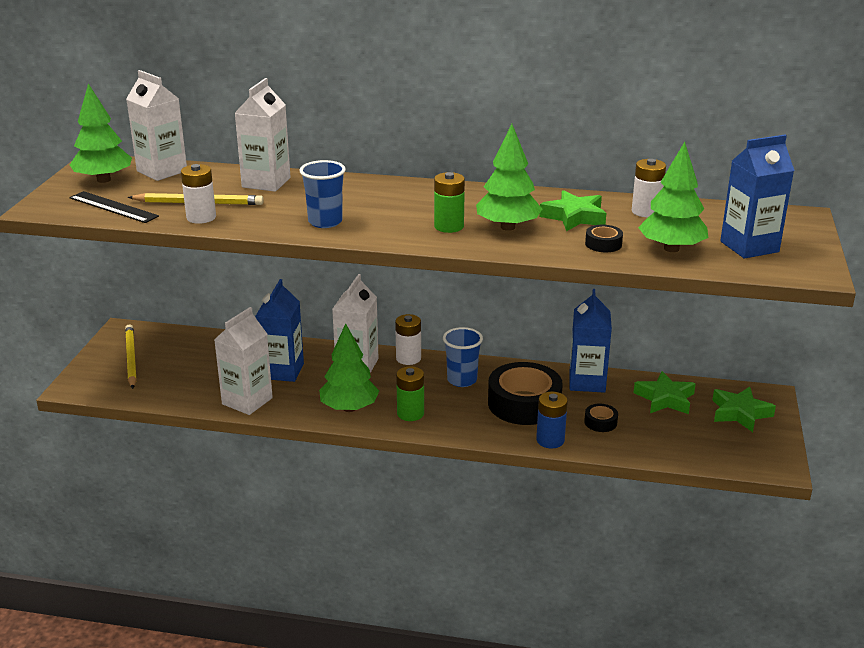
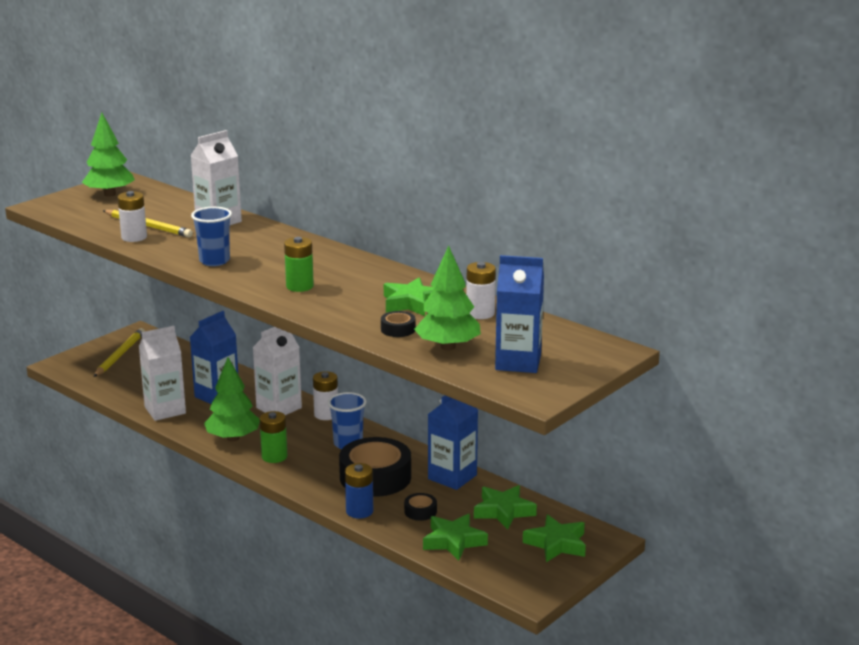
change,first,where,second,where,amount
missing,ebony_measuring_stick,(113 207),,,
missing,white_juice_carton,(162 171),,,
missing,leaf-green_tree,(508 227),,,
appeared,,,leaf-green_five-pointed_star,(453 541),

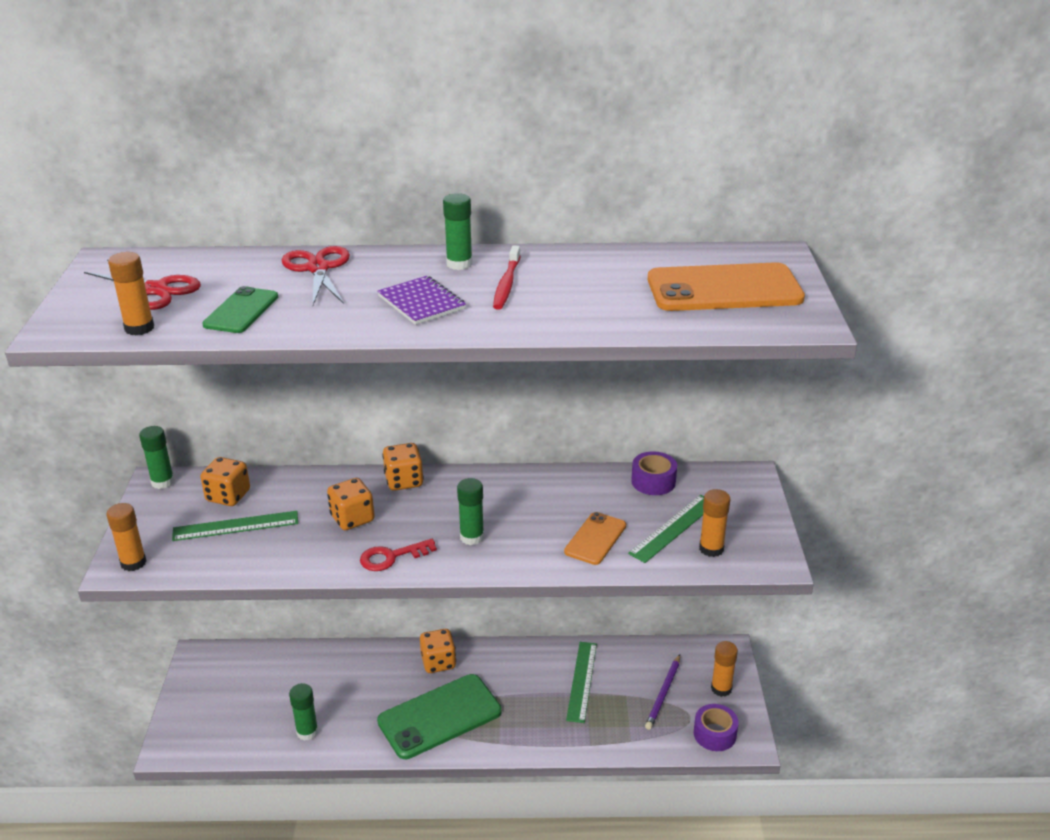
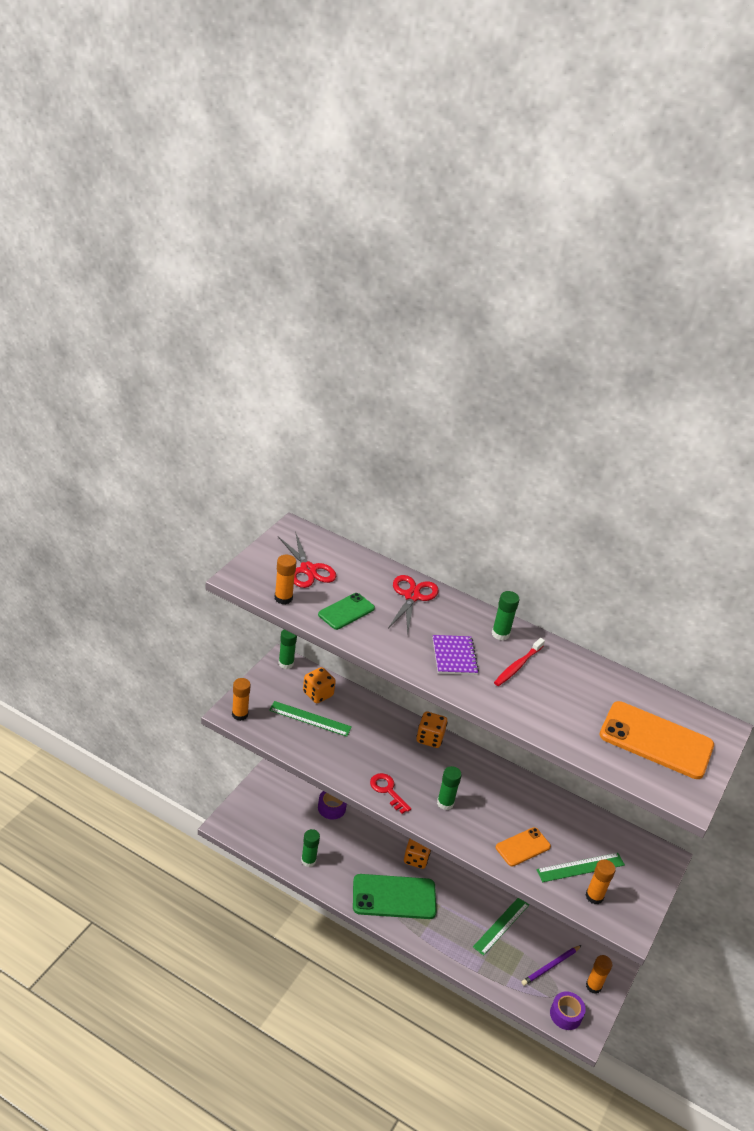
change,first,where,second,where,amount
missing,orange-coloured_game_die,(352 518),,,
spun,crimson_door_key,(392 557),,(387 791),45 degrees clockwise
relocated,violet_tape,(653 481),,(331 808),

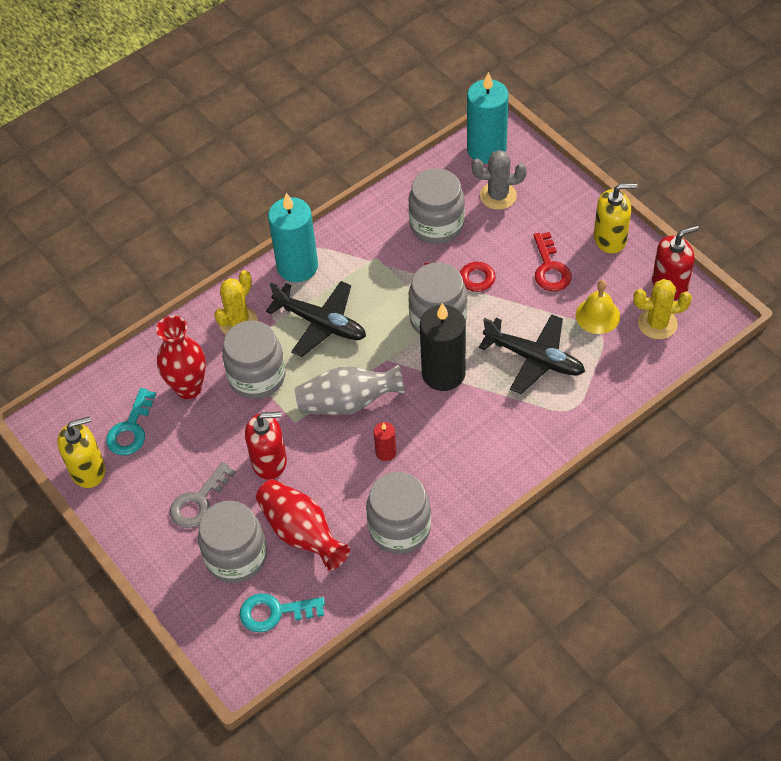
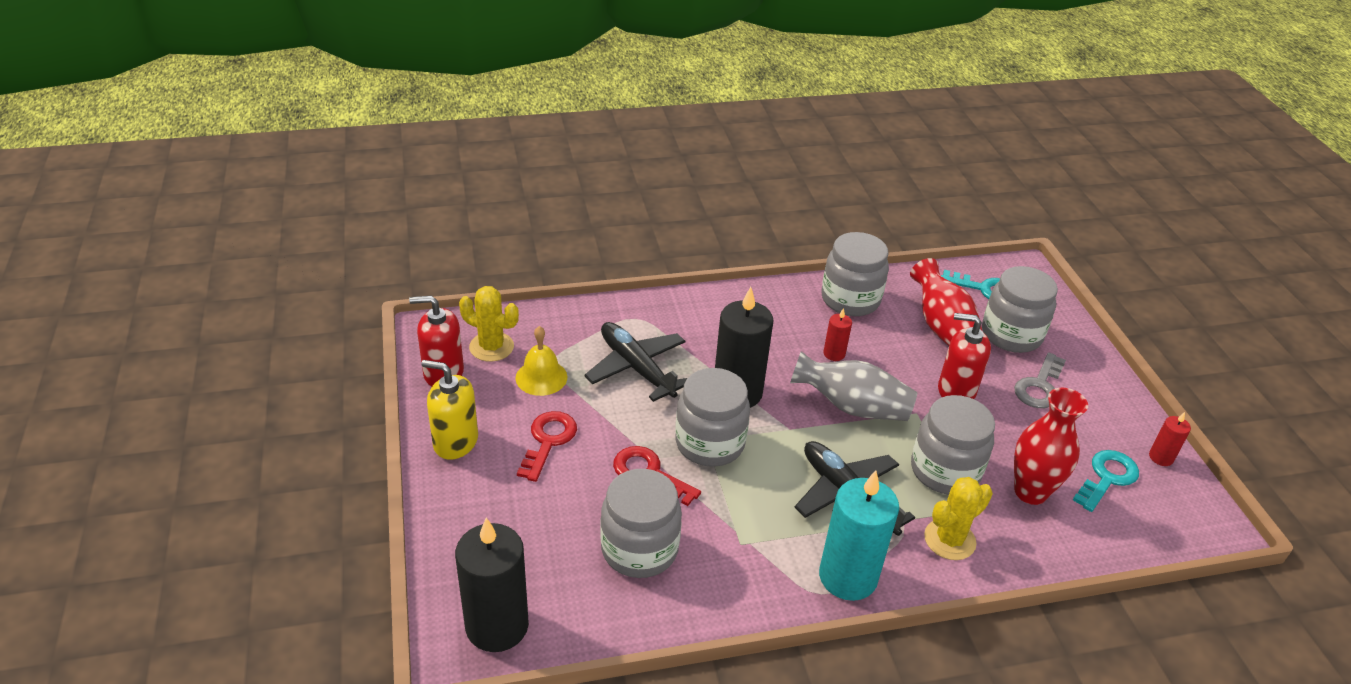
change,first,where,second,where,amount
exchanged,golden_soap_pump,(88 470),crimson_candle,(1161 457),
spun,gray_door_key,(199 501),,(1039 386),150 degrees clockwise
colour,aqua_candle,(486 149),ebony_candle,(497 626),
missing,gray_prickly_plant,(498 196),,,

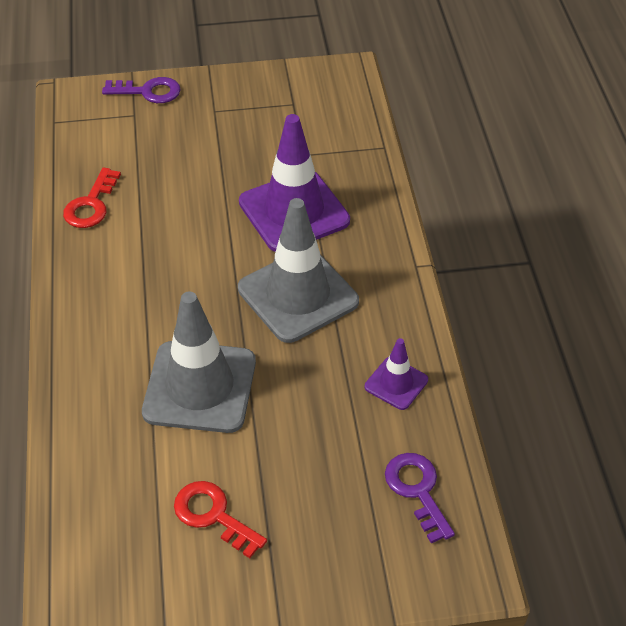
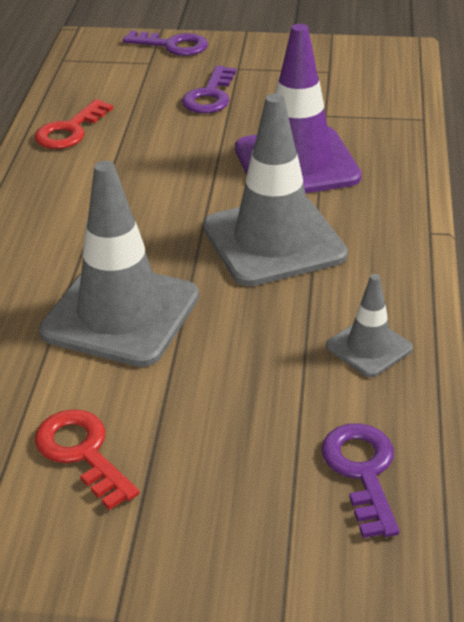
change,first,where,second,where,amount
colour,violet_road_cone,(396 383),gray_road_cone,(369 347),
appeared,,,violet_door_key,(210 96),

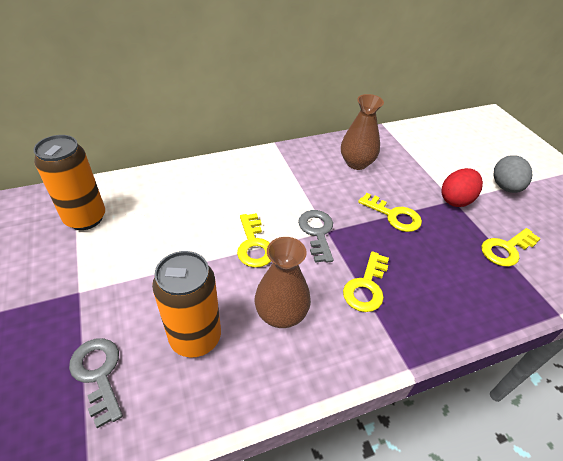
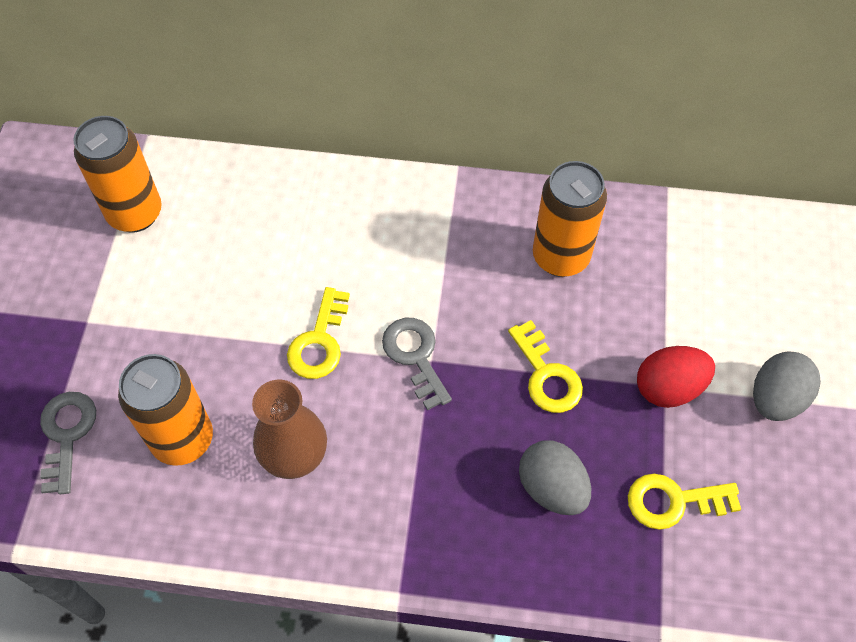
change,first,where,second,where,amount
spun,gray_door_key,(317 232),,(415 356),45 degrees counterclockwise
exchanged,russet_flower_vase,(356 163),orange-coloured_soda_can,(560 257),
missing,golden_door_key,(366 287),,,
appeared,,,gray_egg,(552 488),

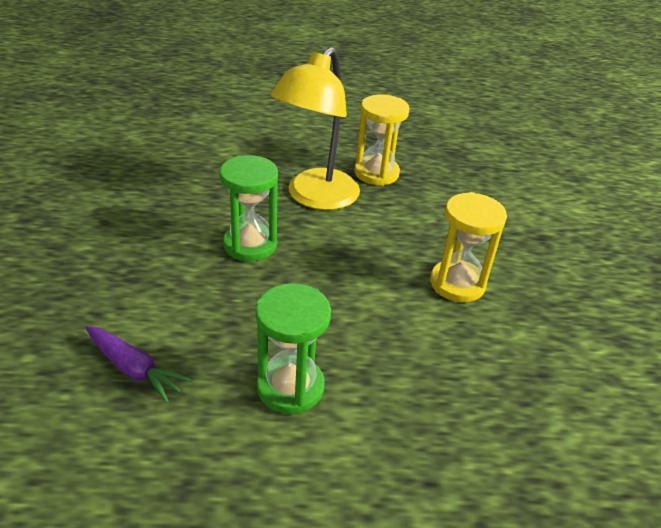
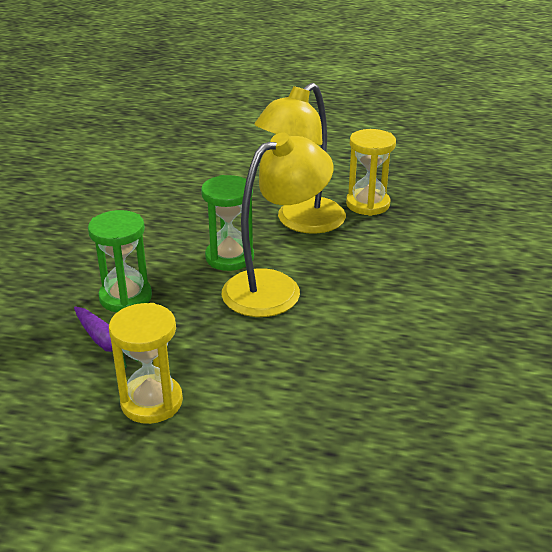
change,first,where,second,where,amount
relocated,leaf-green_sandglass,(290 387),,(125 297),
relocated,golden_sandglass,(457 284),,(151 402),
appeared,,,golden_reading_lamp,(275 287),

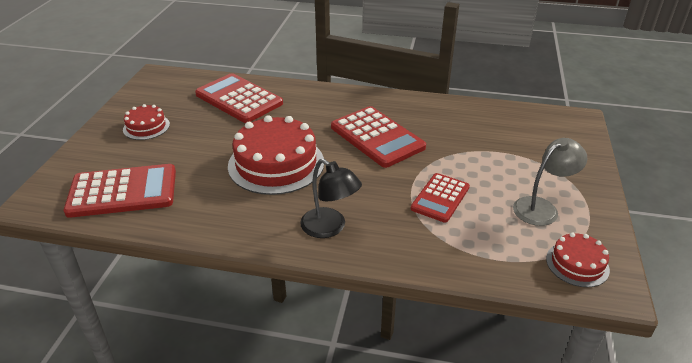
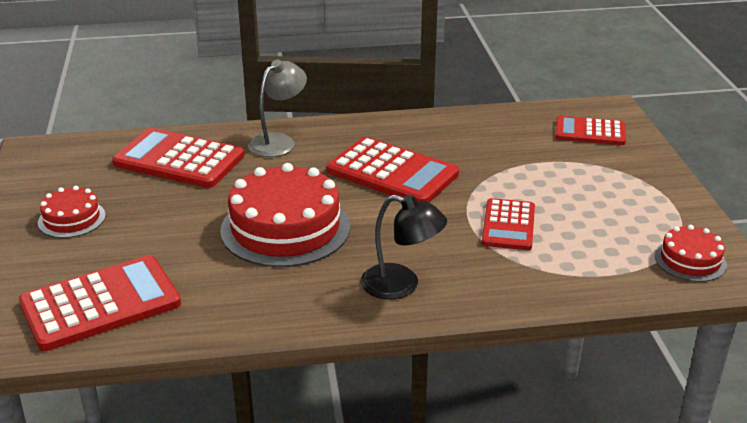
change,first,where,second,where,amount
relocated,gray_reading_lamp,(542 207),,(278 141),
appeared,,,crimson_calculator,(590 132),

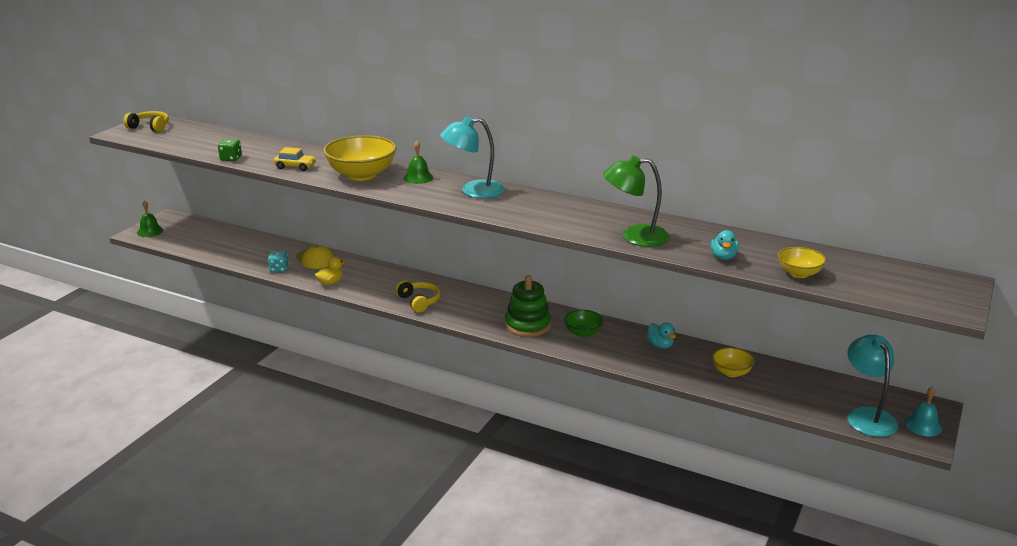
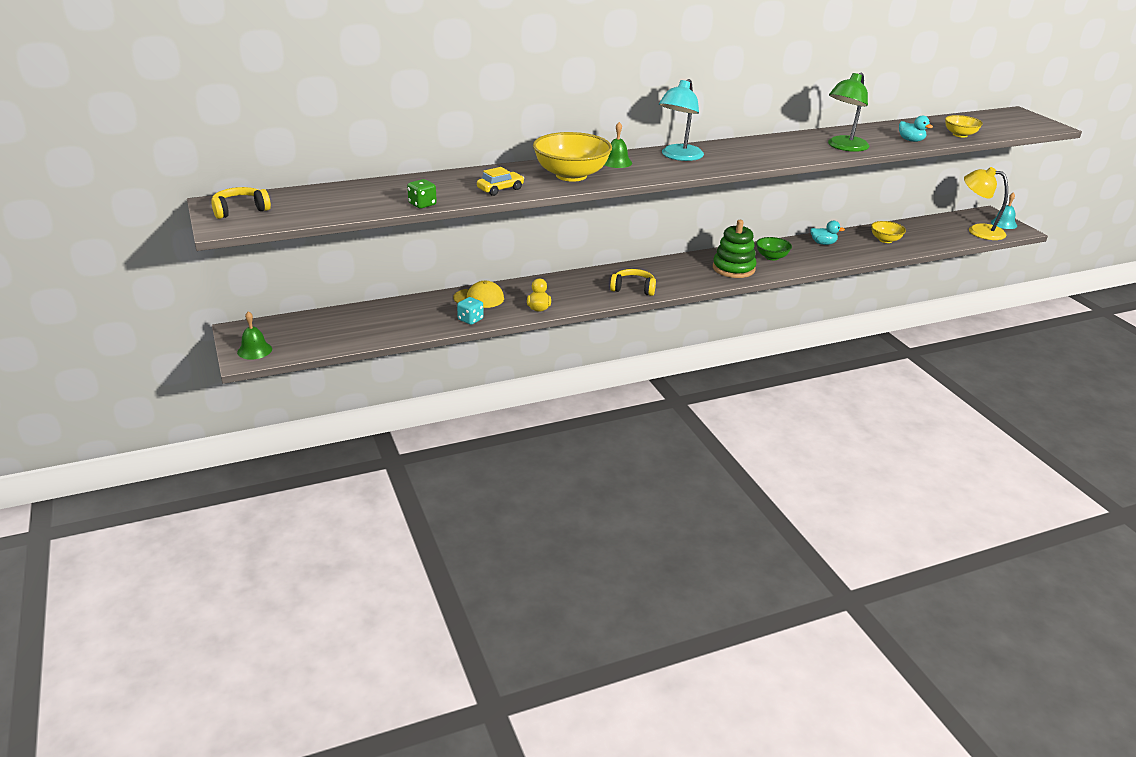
change,first,where,second,where,amount
colour,aqua_reading_lamp,(867 416),golden_reading_lamp,(978 231),

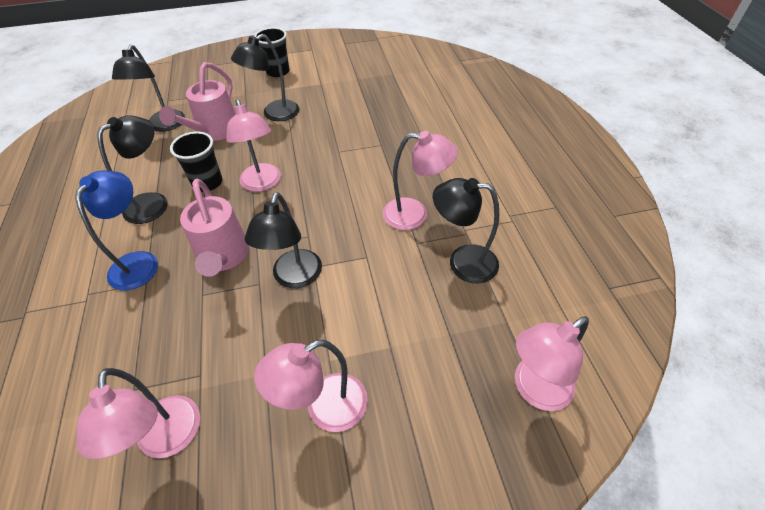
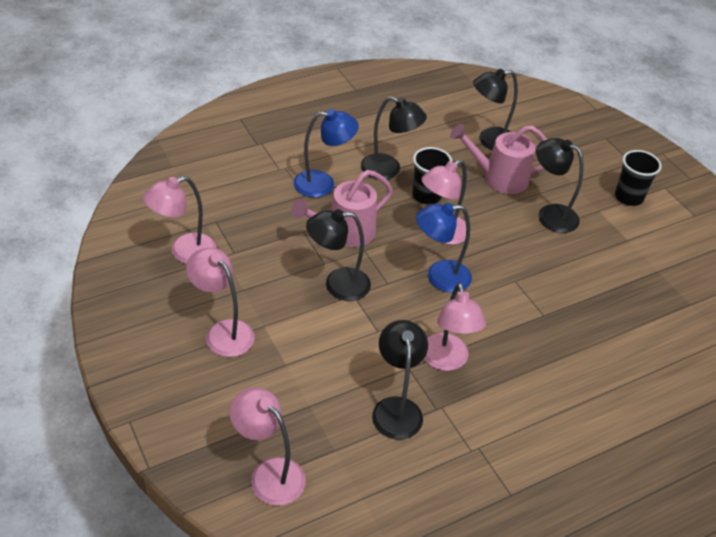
change,first,where,second,where,amount
appeared,,,blue_reading_lamp,(439 277),

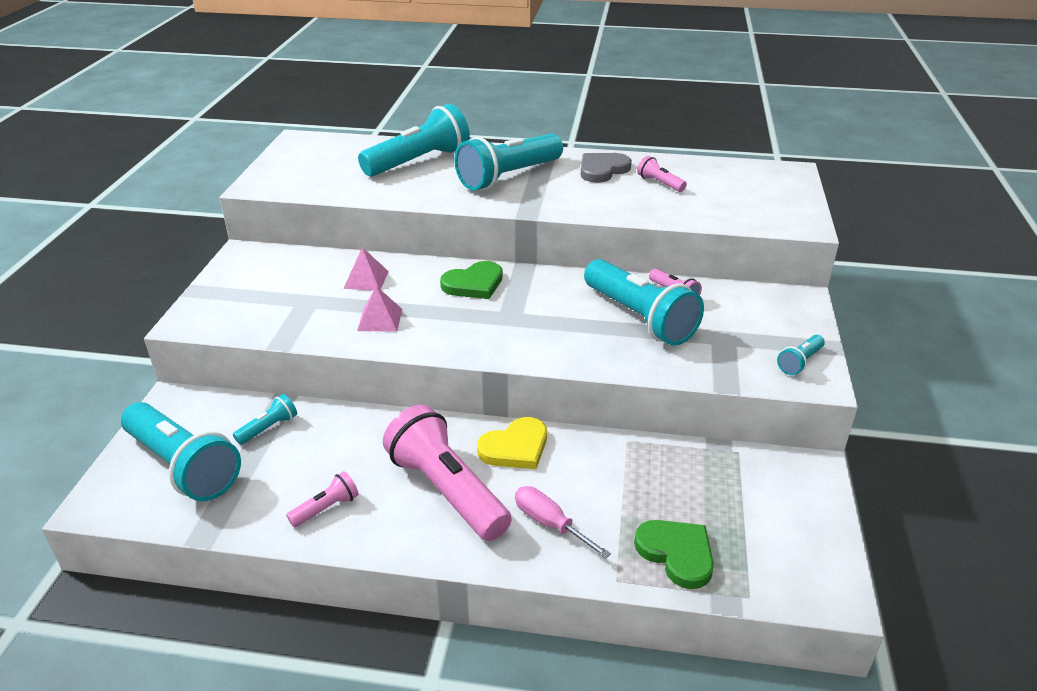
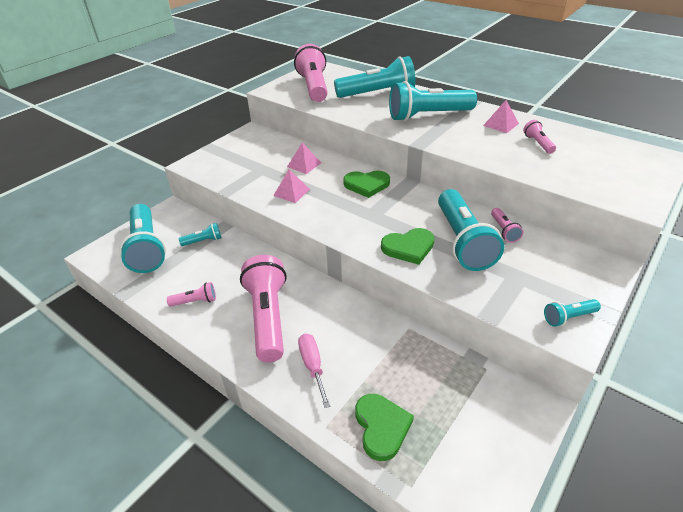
change,first,where,second,where,amount
missing,golden_love_heart,(515 447),,,
exchanged,gray_love_heart,(602 170),rose-pink_pyramid,(501 124),
appeared,,,rose-pink_torch,(314 87),
appeared,,,leaf-green_love_heart,(408 247),

